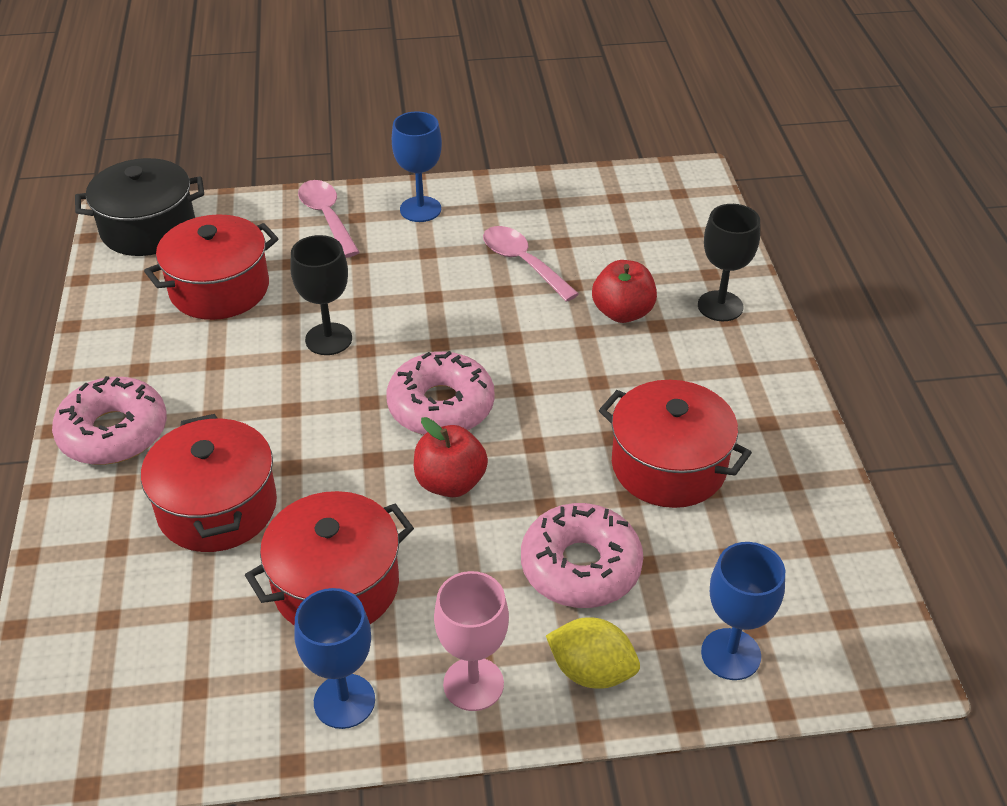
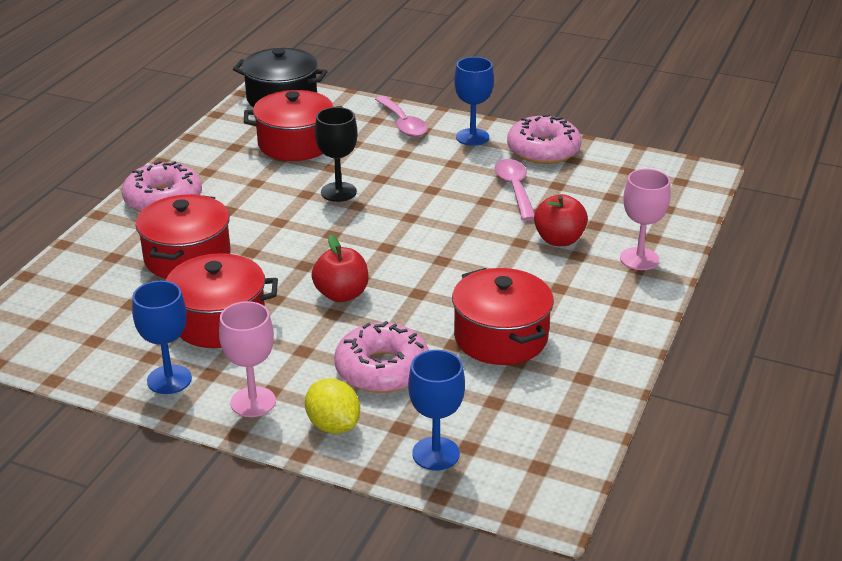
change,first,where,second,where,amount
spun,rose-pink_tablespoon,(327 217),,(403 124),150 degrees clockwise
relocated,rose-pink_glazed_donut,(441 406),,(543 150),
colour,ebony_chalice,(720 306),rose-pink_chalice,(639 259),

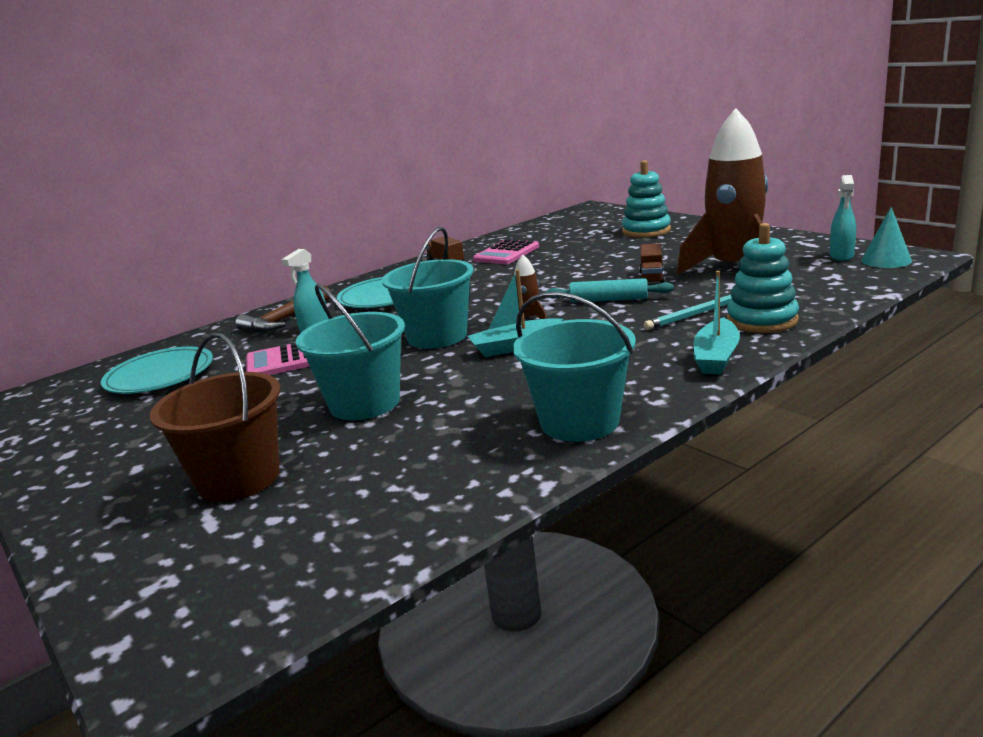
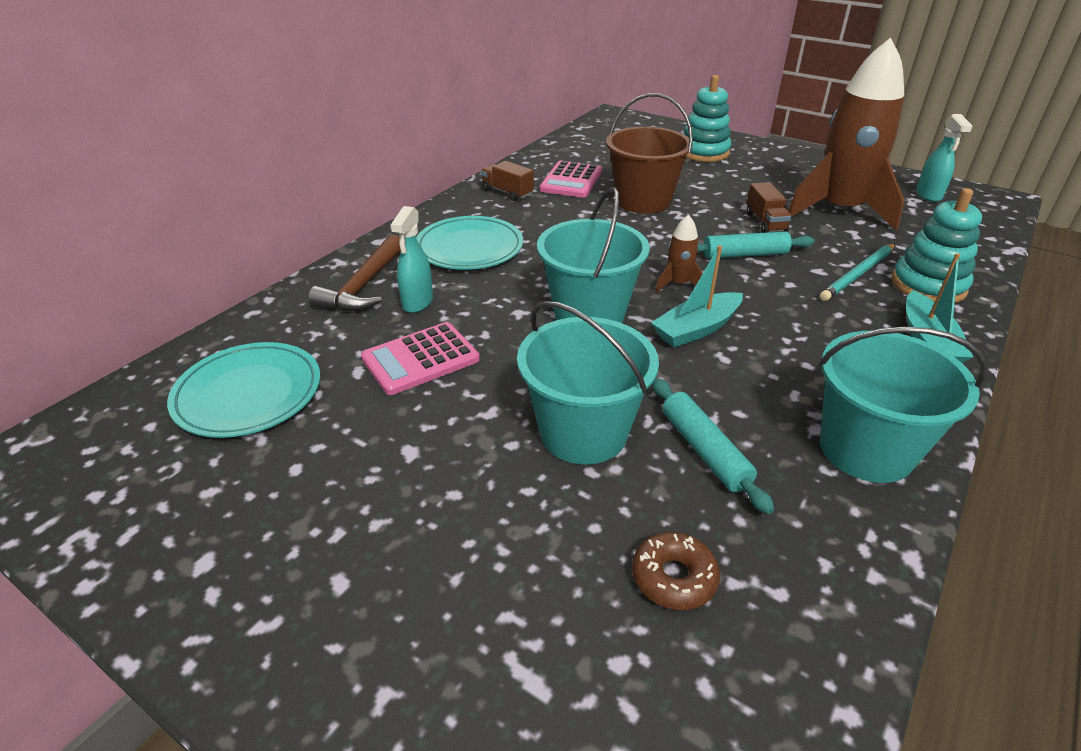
change,first,where,second,where,amount
relocated,russet_sand_bucket,(238 479),,(643 201),
missing,aqua_cone,(886 260),,,
appeared,,,russet_glazed_donut,(673 578),
appeared,,,aqua_rolling_pin,(704 450),

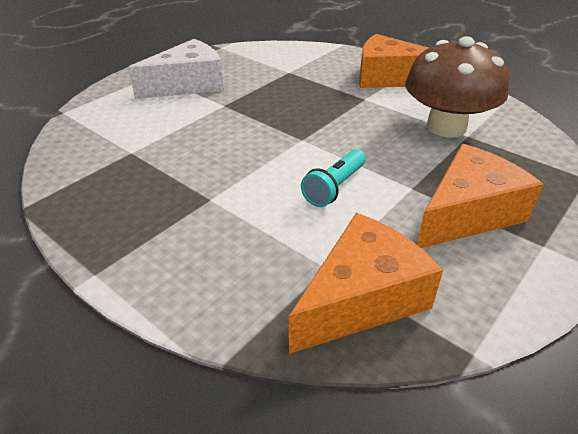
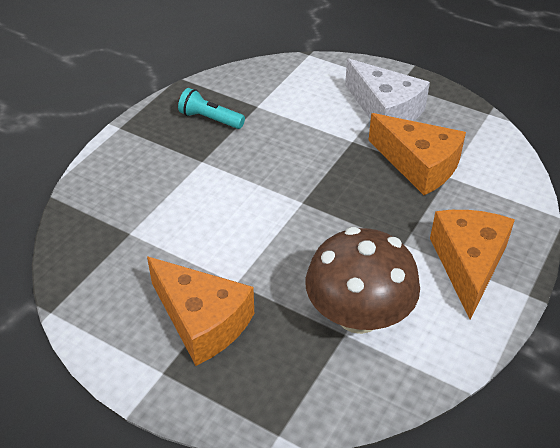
change,first,where,second,where,amount
relocated,orange-coloured_cheese,(362 298),,(419 165),
relocated,aqua_torch,(334 187),,(210 119),

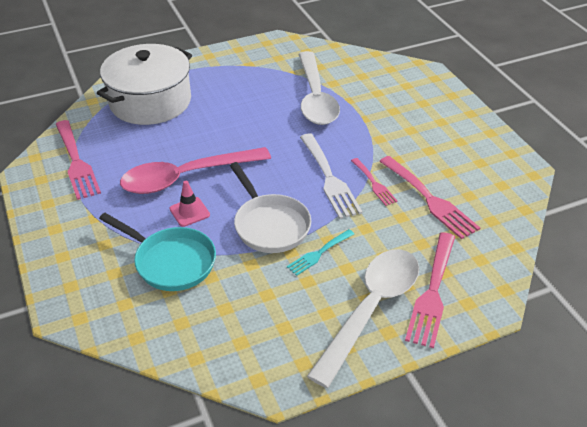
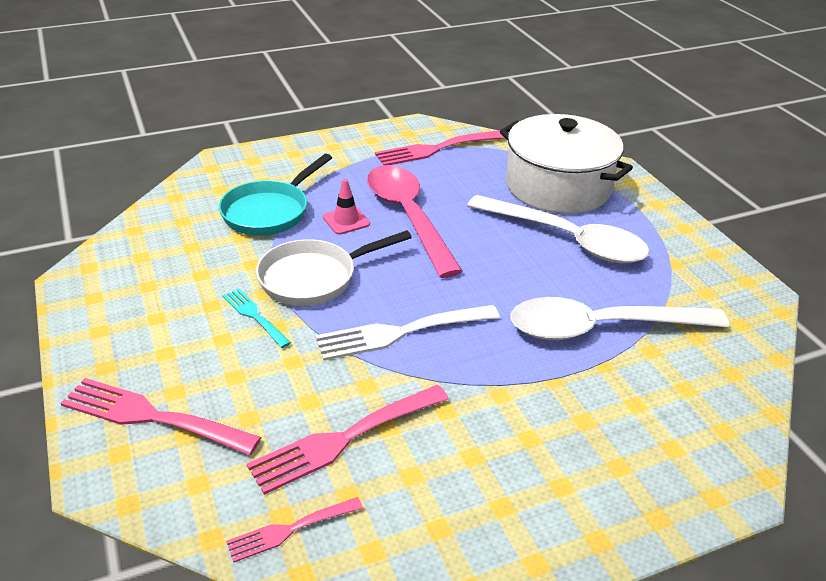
change,first,where,second,where,amount
relocated,white_tablespoon,(371 309),,(567 239),
relocated,rose-pink_table_fork,(374 183),,(289 530),

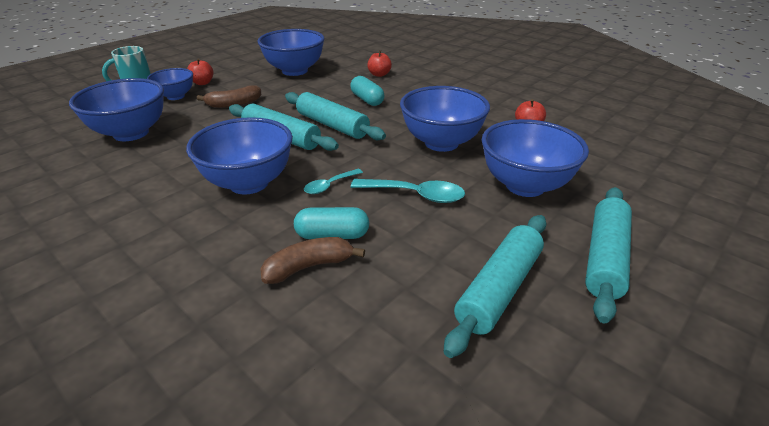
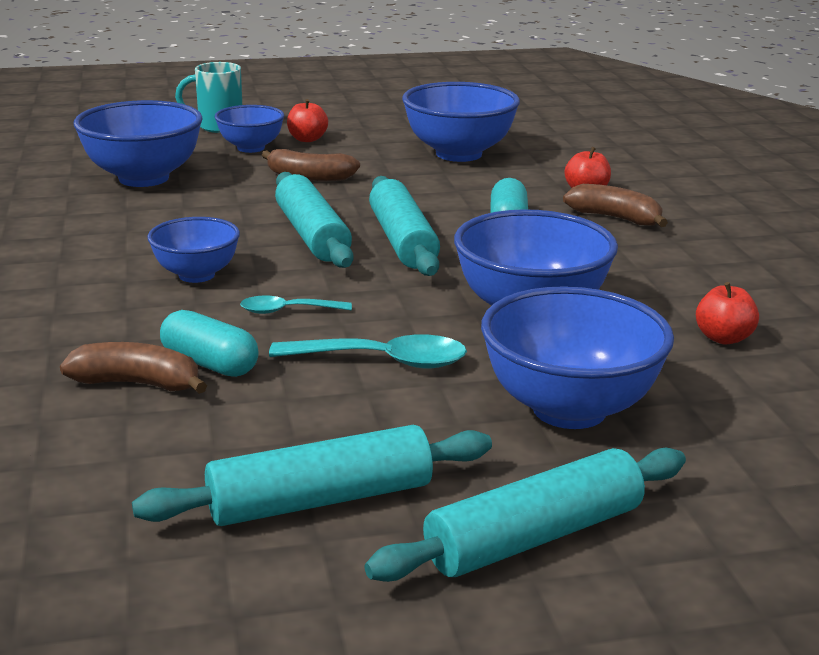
change,first,where,second,where,amount
size,blue_bowl,(249 183),,(196 275),x0.60
spun,aqua_tablespoon,(415 195),,(383 361),45 degrees counterclockwise
appeared,,,russet_toy_banana,(615 218),

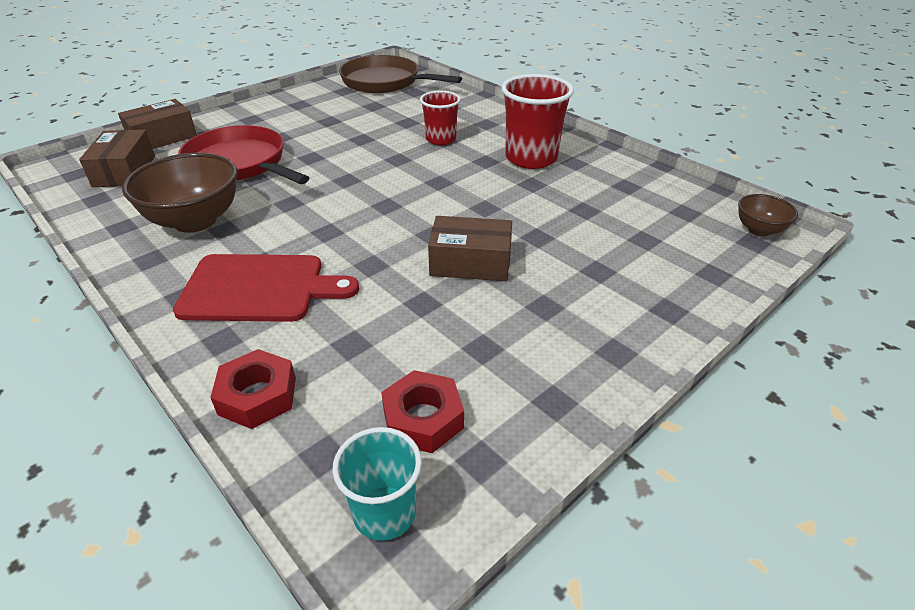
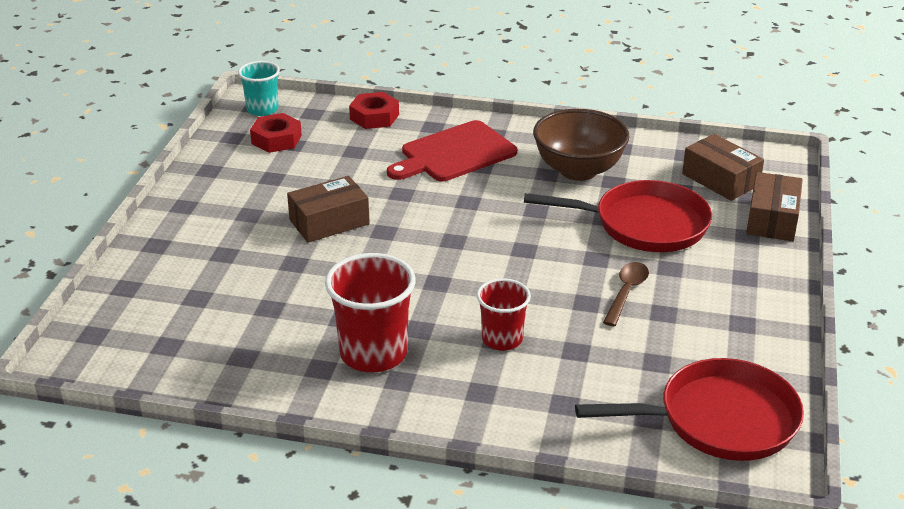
change,first,where,second,where,amount
colour,russet_skillet,(385 82),crimson_skillet,(719 420),
missing,russet_bowl,(759 230),,,
appeared,,,russet_tablespoon,(626 293),

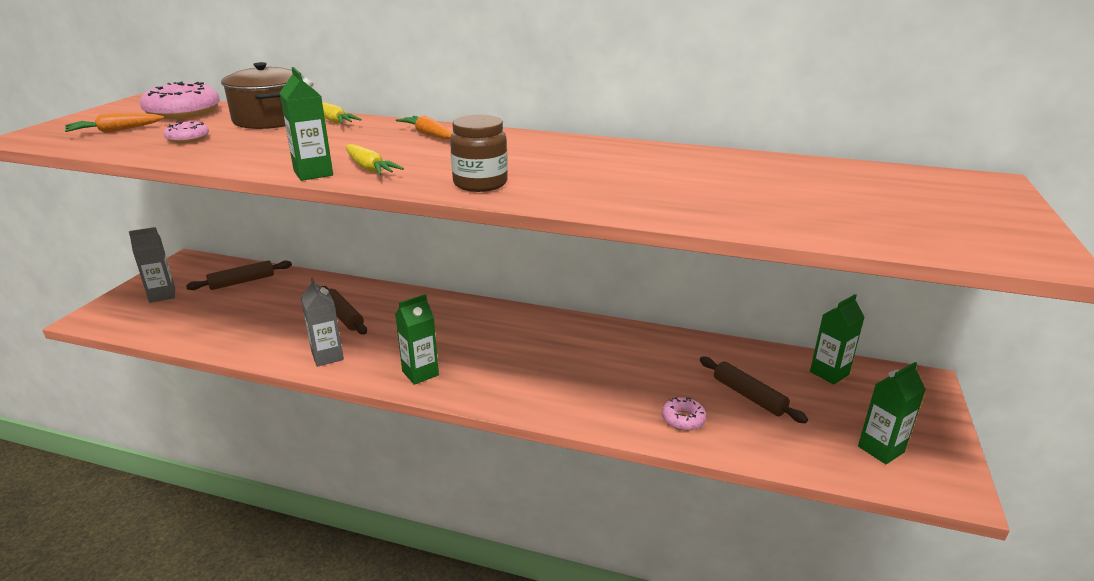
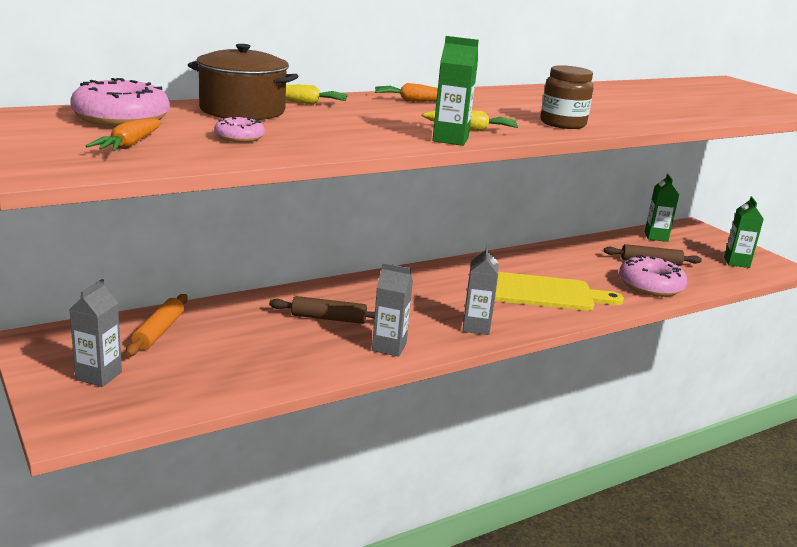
change,first,where,second,where,amount
colour,russet_rolling_pin,(242 282),orange-coloured_rolling_pin,(158 332),
colour,leaf-green_juice_carton,(420 373),gray_juice_carton,(476 327),
size,rose-pink_glazed_donut,(683 419),,(650 286),x1.95
appeared,,,golden_cutting_board,(544 293),

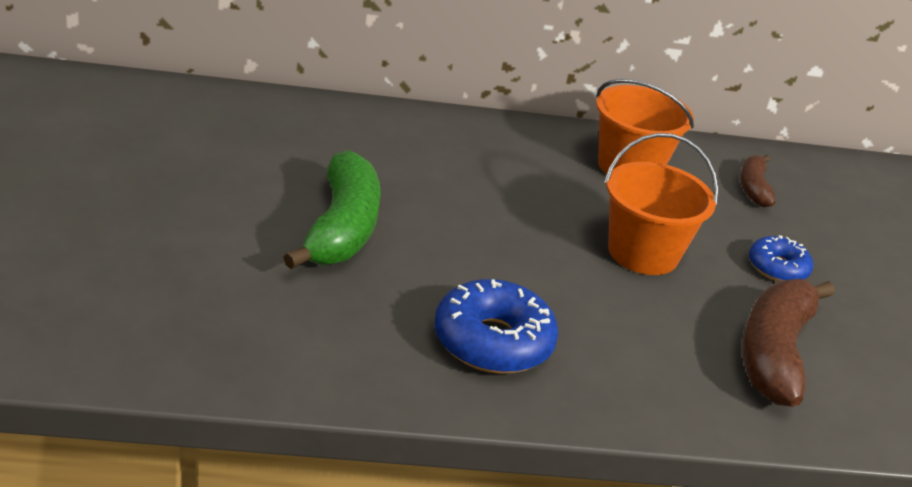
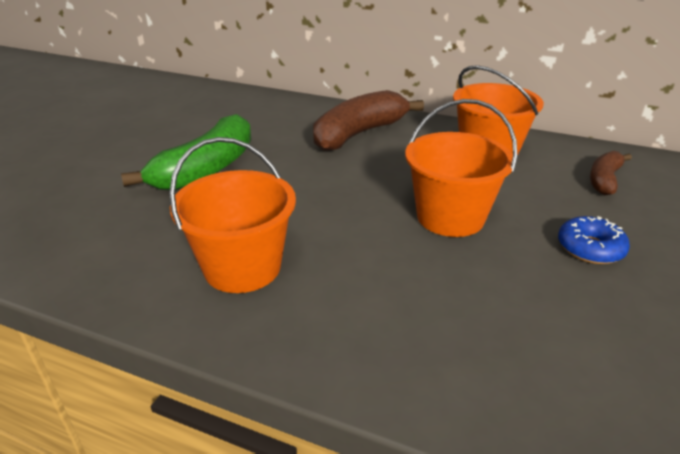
change,first,where,second,where,amount
exchanged,blue_glazed_donut,(493 342),orange-coloured_sand_bucket,(242 267),
relocated,russet_toy_banana,(774 353),,(359 133),

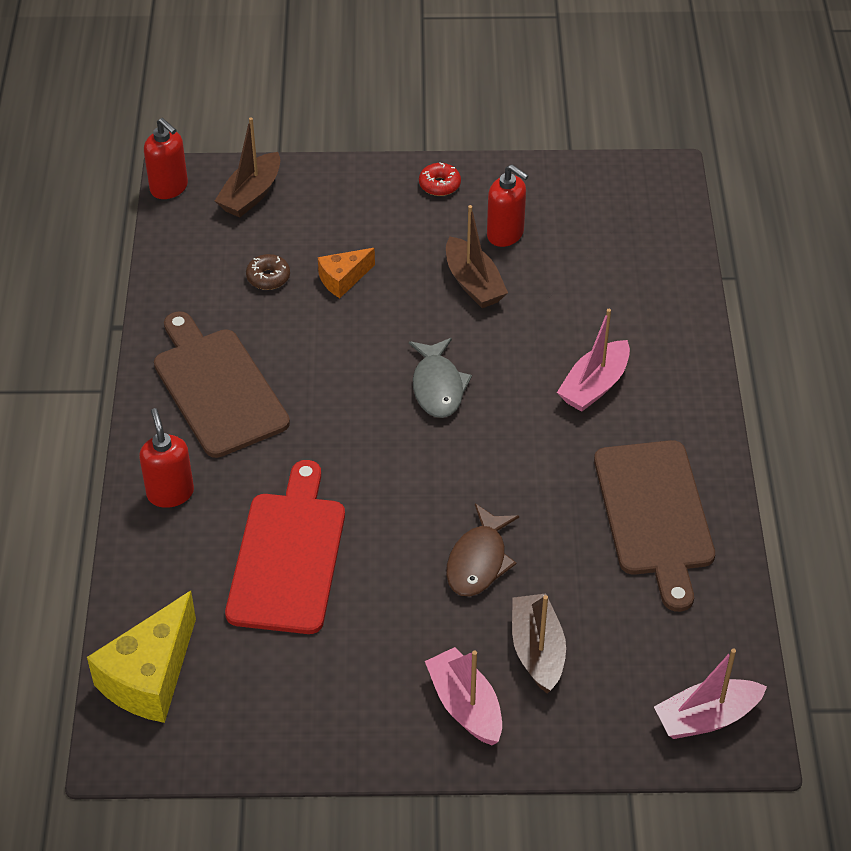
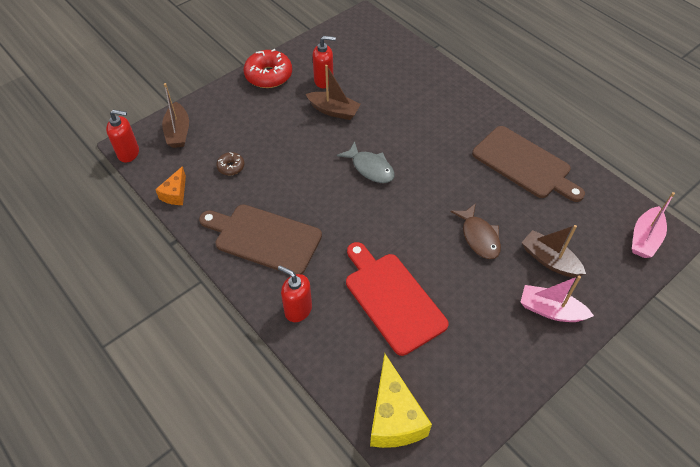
change,first,where,second,where,amount
relocated,orange-coloured_cheese,(343 279),,(175 194),
size,crimson_glazed_donut,(439 185),,(268 75),x1.94
missing,rose-pink_toy_boat,(594 386),,,

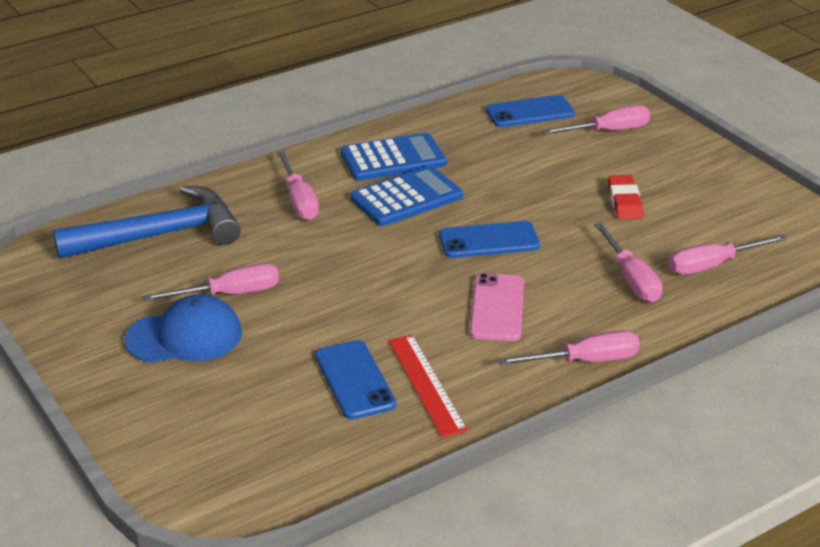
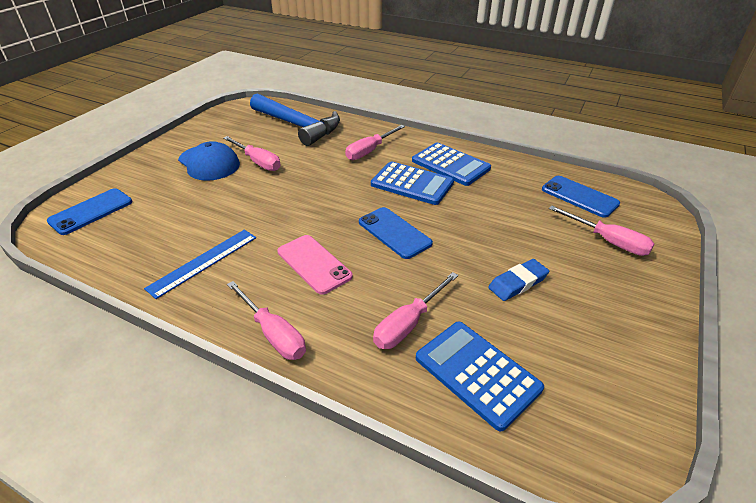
change,first,where,second,where,amount
relocated,blue_smartphone,(354 380),,(91 211),
colour,crimson_measuring_stick,(426 384),blue_measuring_stick,(203 262),
spun,rose-pink_smartphone,(497 308),,(314 264),75 degrees clockwise
colour,crimson_pencil_eraser,(624 201),blue_pencil_eraser,(517 283),
exchanged,rose-pink_screwdriver,(712 265),blue_calculator,(477 373),

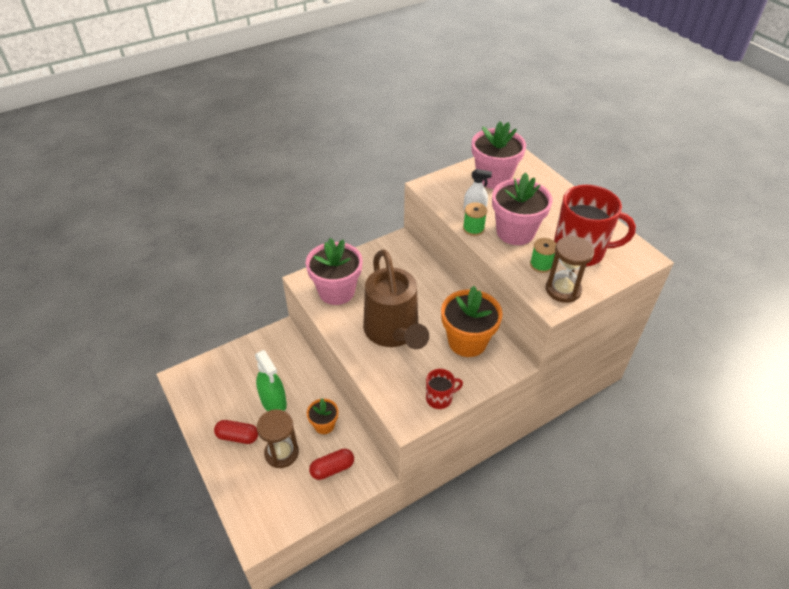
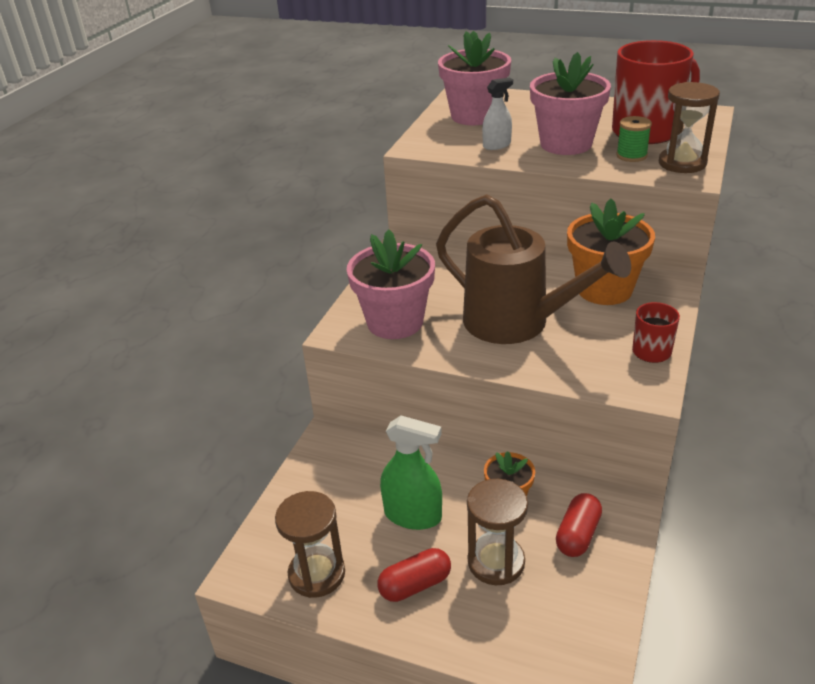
change,first,where,second,where,amount
missing,leaf-green_reel_of_thread,(473 229),,,
appeared,,,russet_sandglass,(317 574),

